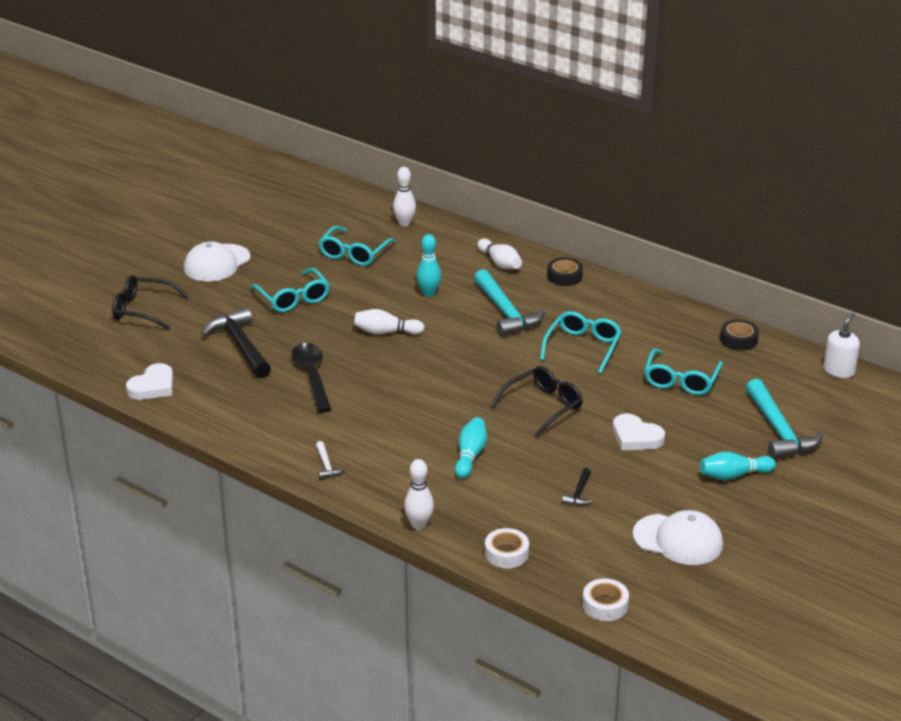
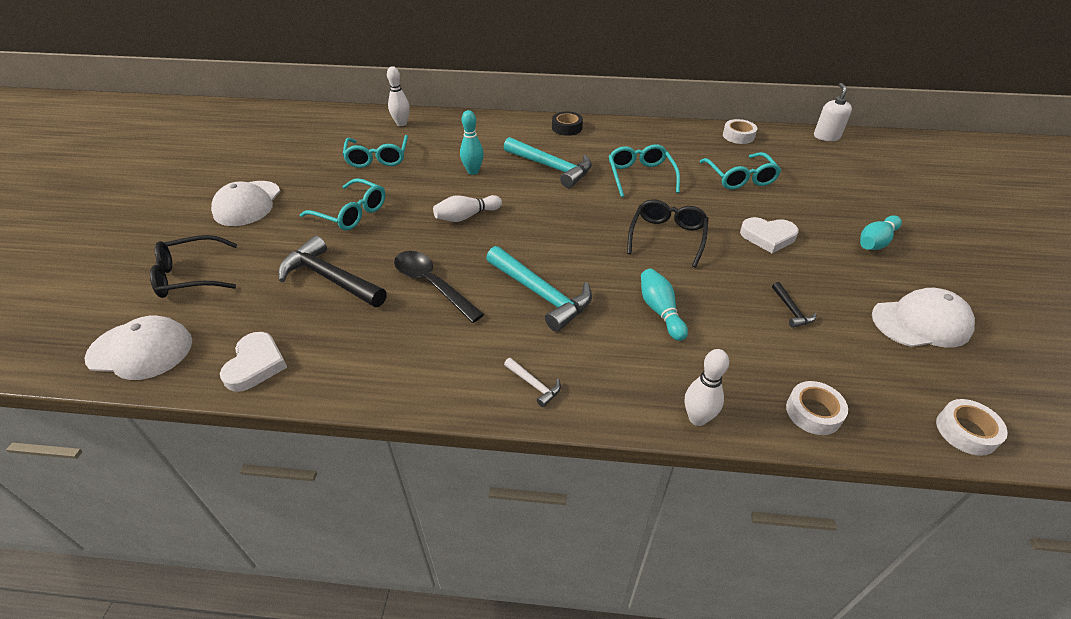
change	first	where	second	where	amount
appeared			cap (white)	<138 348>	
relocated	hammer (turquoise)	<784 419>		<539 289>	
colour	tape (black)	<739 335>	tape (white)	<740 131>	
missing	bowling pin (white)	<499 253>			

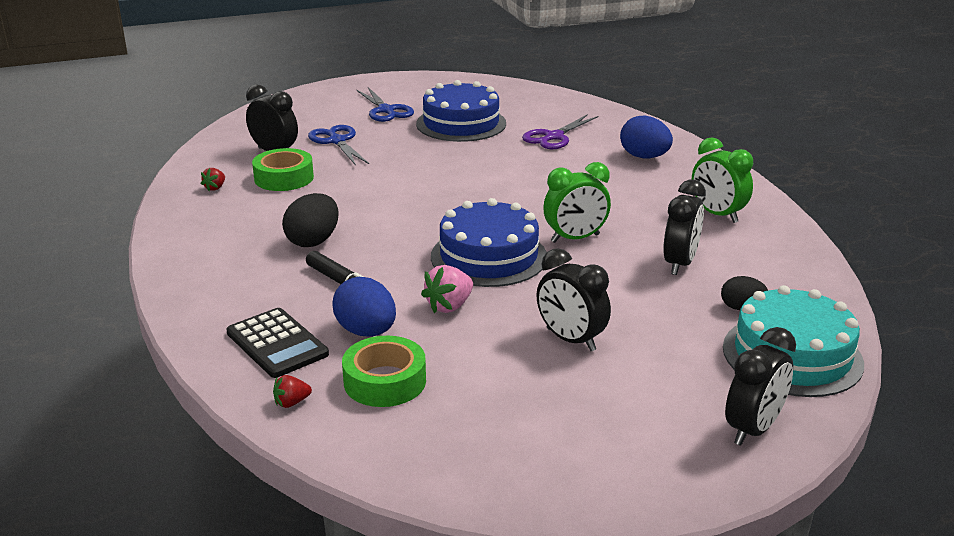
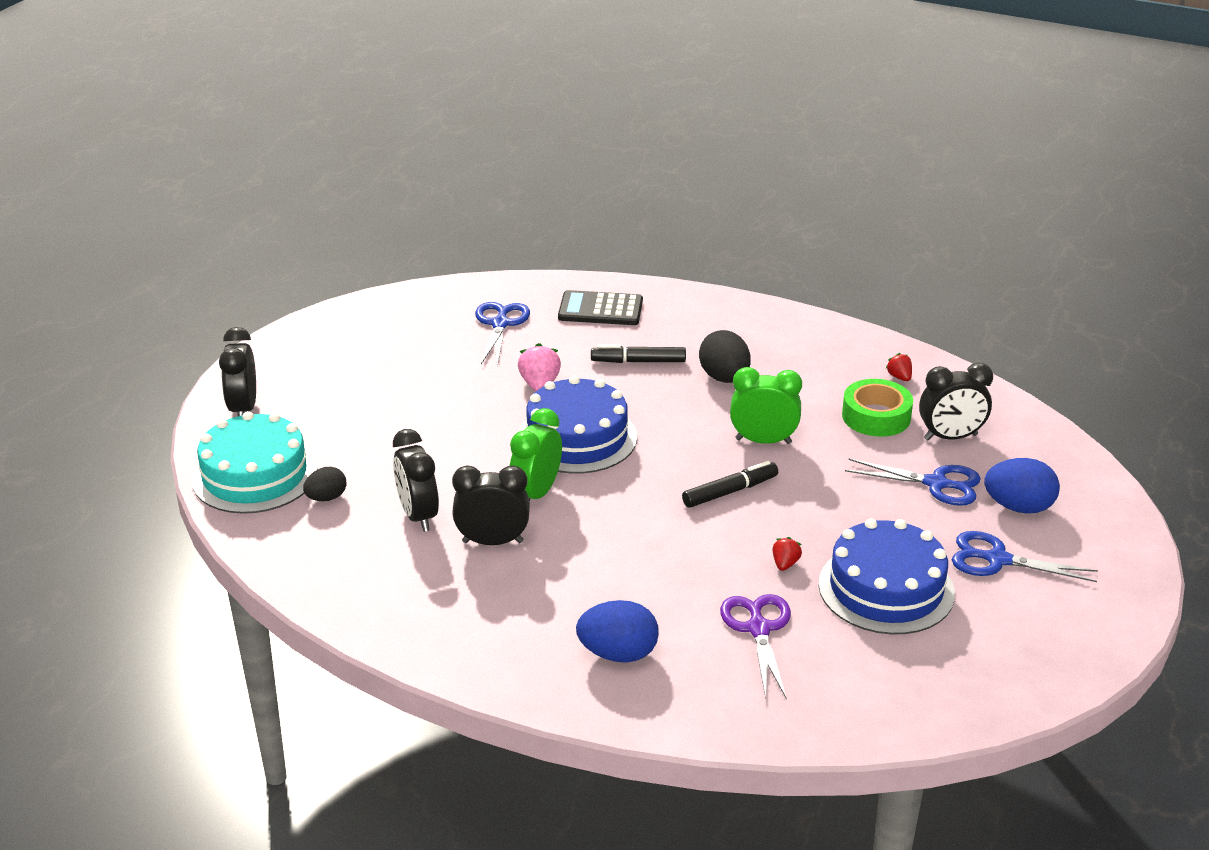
change	first	where	second	where	amount
relocated	clock (black)	<574 299>		<491 505>	
exchanged	tape (green)	<384 371>	scissors (blue)	<502 334>	
appeared			marker (black)	<730 484>	
relocated	clock (green)	<722 180>		<766 405>	
relocated	strawberry (red)	<292 391>		<787 554>	
relocated	egg (blue)	<364 306>		<1022 486>	

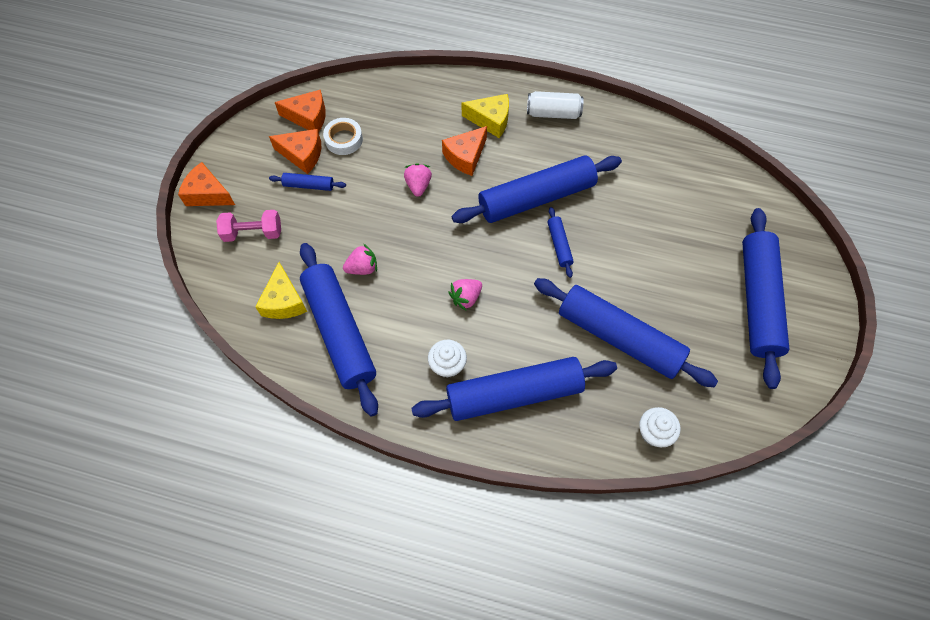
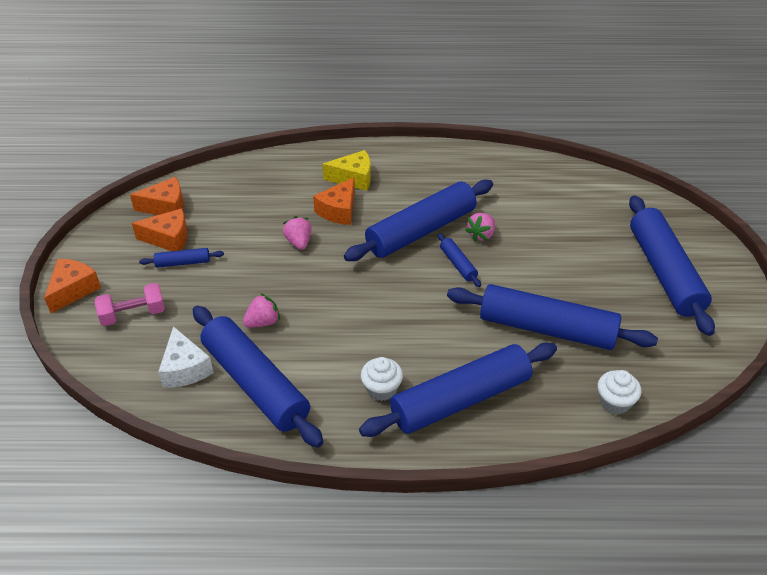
change	first	where	second	where	amount
spun	cheese (orange)	<206 184>		<72 286>	105 degrees clockwise
colour	cheese (yellow)	<281 290>	cheese (white)	<186 357>	
relocated	strawberry (pink)	<465 294>		<480 227>	
missing	tape (white)	<343 136>			
missing	can (white)	<555 105>			

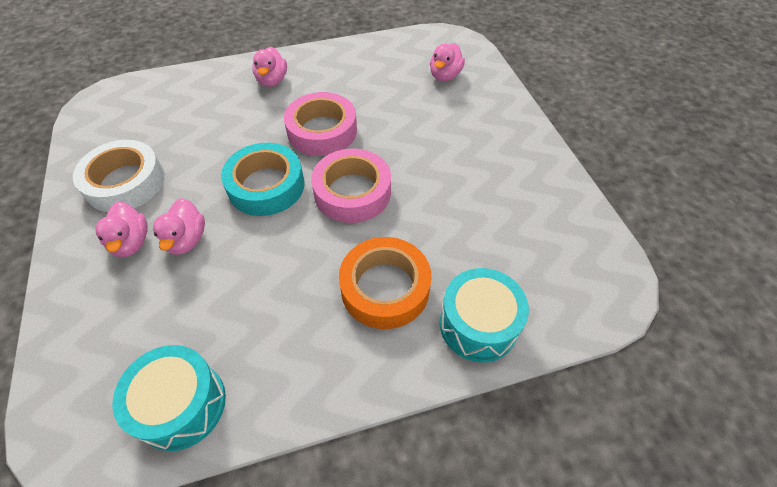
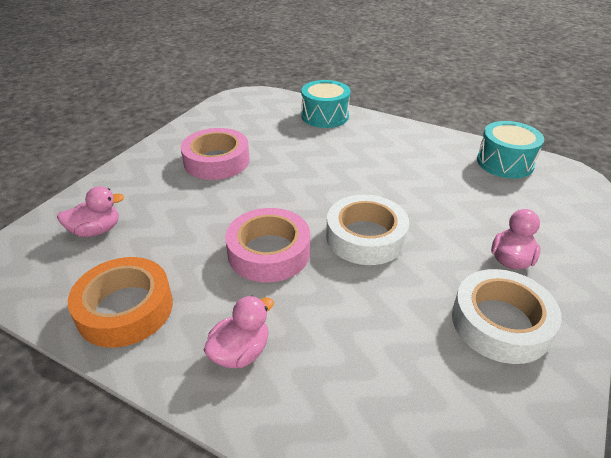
change	first	where	second	where	amount
relocated	tape (orange)	<385 283>		<120 302>	
relocated	tape (pink)	<351 186>		<215 154>	
colour	tape (turquoise)	<263 179>	tape (white)	<367 230>	
missing	duck (pink)	<179 226>			

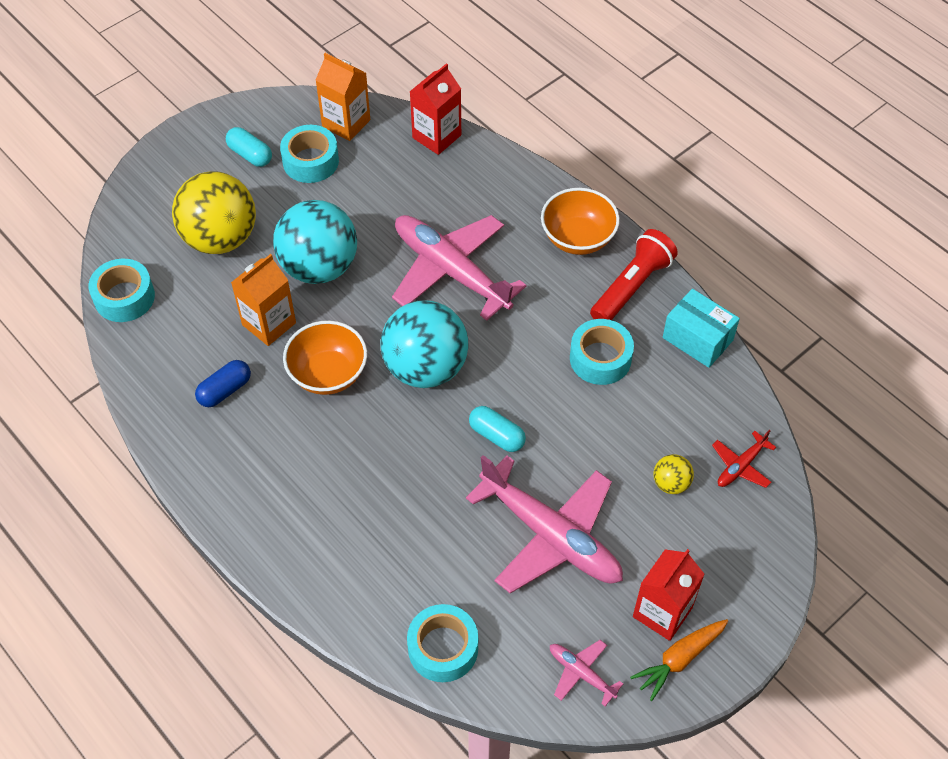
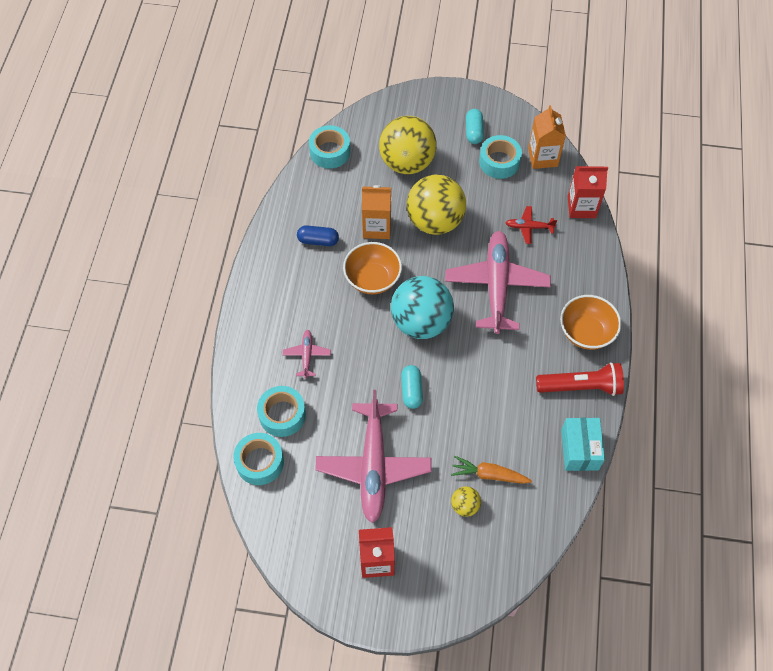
change	first	where	second	where	amount
relocated	tape (turquoise)	<602 352>		<281 411>	
relocated	plane (pink)	<586 673>		<307 354>	
colour	ball (turquoise)	<315 242>	ball (yellow)	<436 205>	
relocated	carrot (orange)	<679 660>		<491 470>	
relocated	plane (red)	<744 459>		<531 225>	

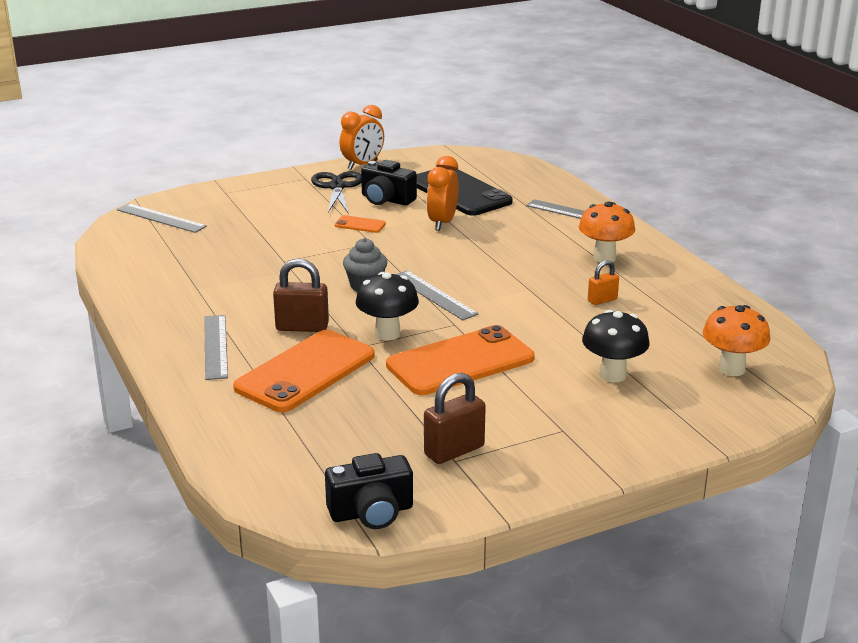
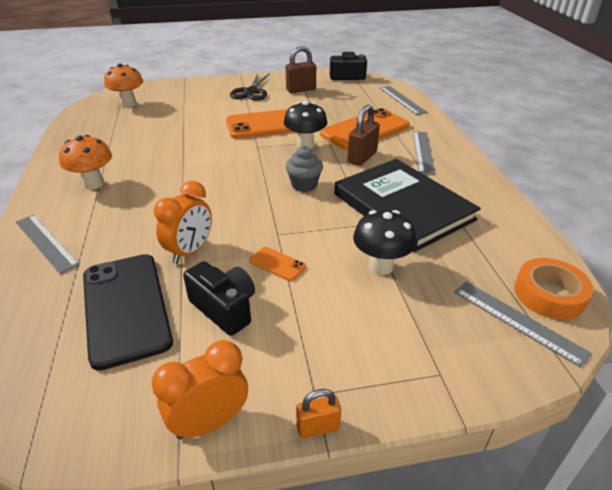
change	first	where	second	where	amount
relocated	scissors (black)	<336 192>		<250 87>	
relocated	padlock (orange)	<603 282>		<318 413>	
appeared			book (black)	<407 205>	
spun	padlock (brown)	<301 295>		<363 135>	75 degrees counterclockwise
relocated	mushroom (black)	<615 346>		<384 242>	
relocated	ruler (grey)	<437 295>		<403 100>	
appeared			tape (orange)	<553 289>	

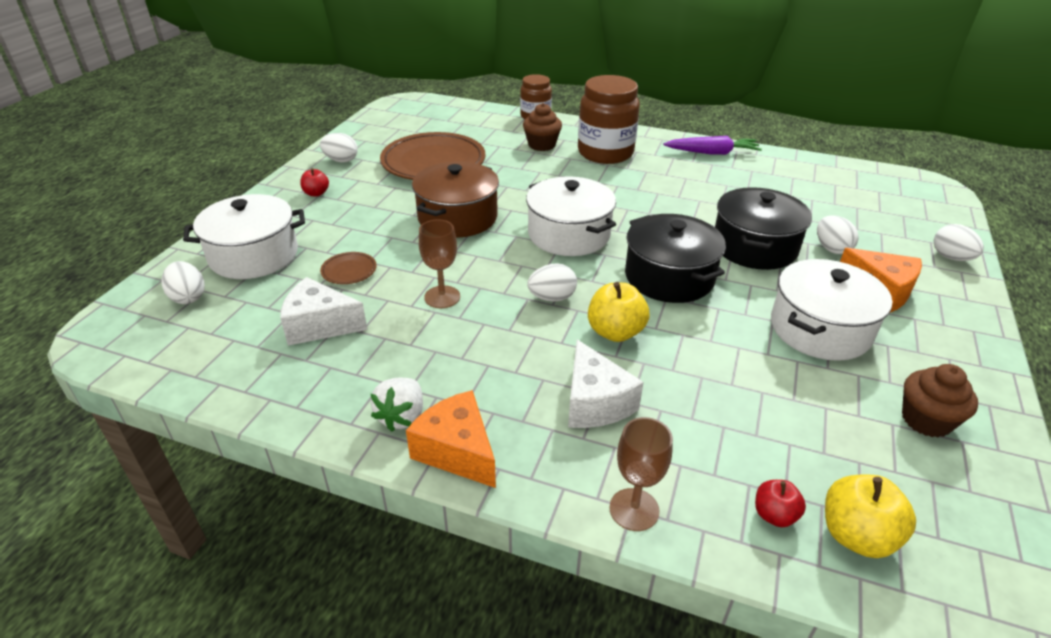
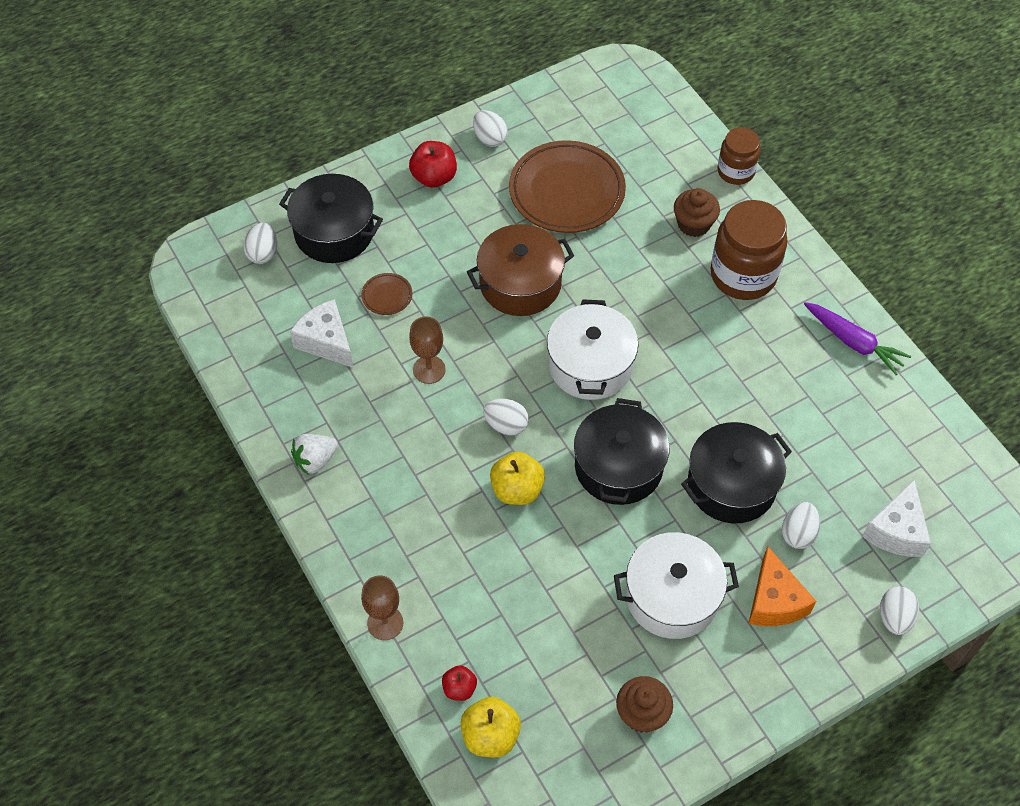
change	first	where	second	where	amount
colour	pot (white)	<244 236>	pot (black)	<331 218>	
size	apple (red)	<314 182>		<433 164>	x1.67
relocated	cheese (white)	<606 383>		<896 518>	
missing	cheese (orange)	<451 439>			

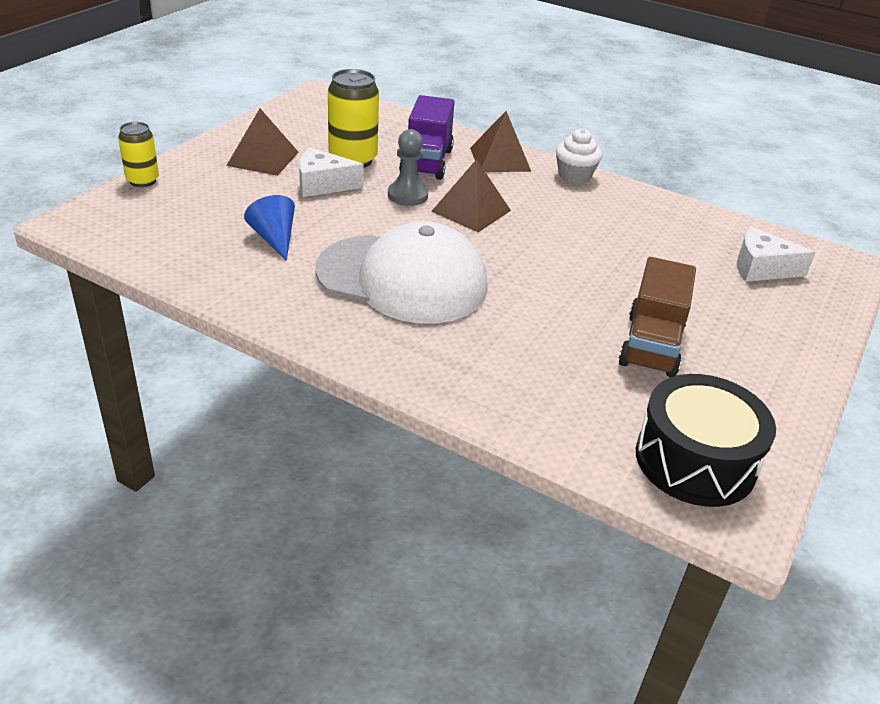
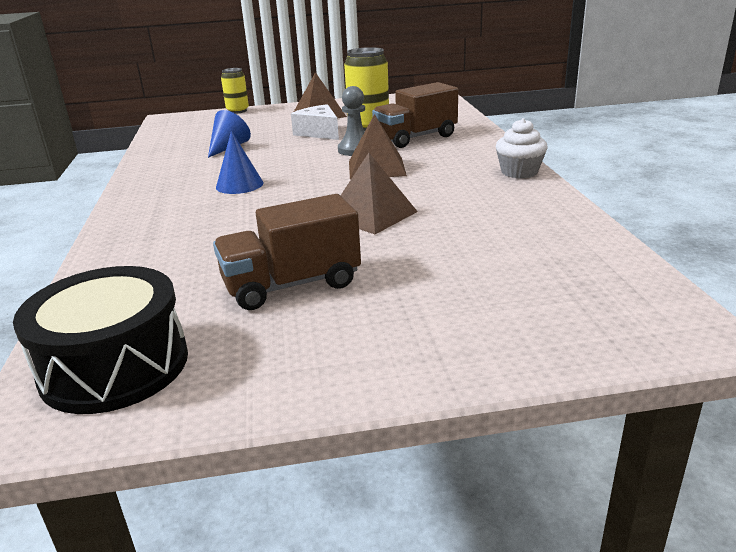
change	first	where	second	where	amount
exchanged	cap (white)	<401 272>	cone (blue)	<239 162>	
relocated	pyramid (brown)	<501 141>		<379 193>	
colour	truck (purple)	<427 137>	truck (brown)	<415 115>	
missing	cheese (white)	<776 254>			

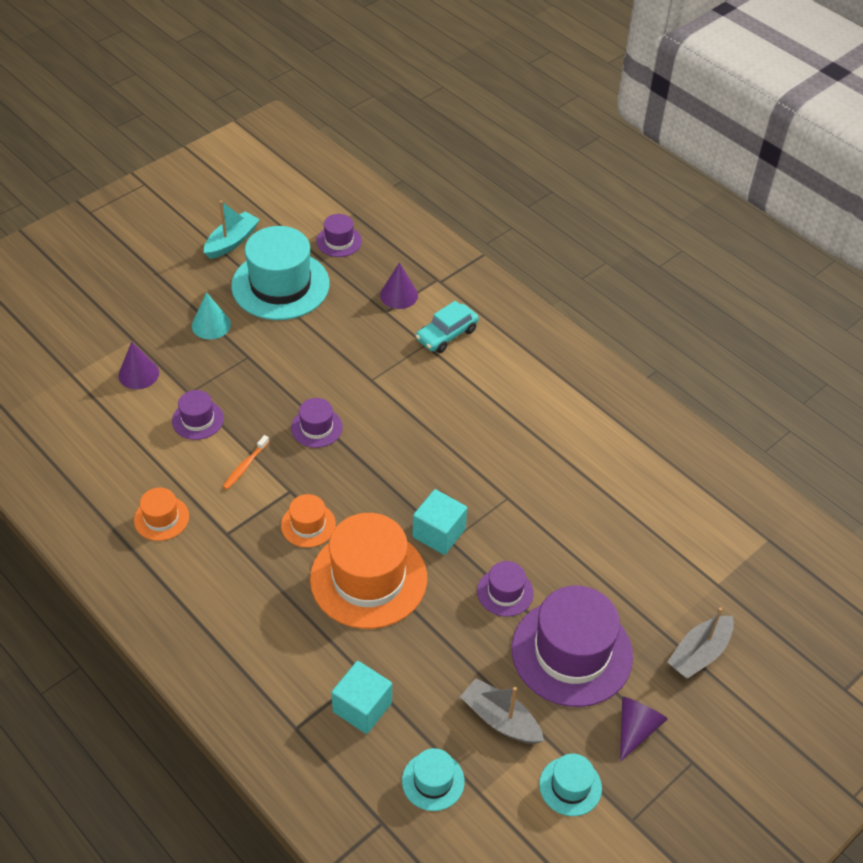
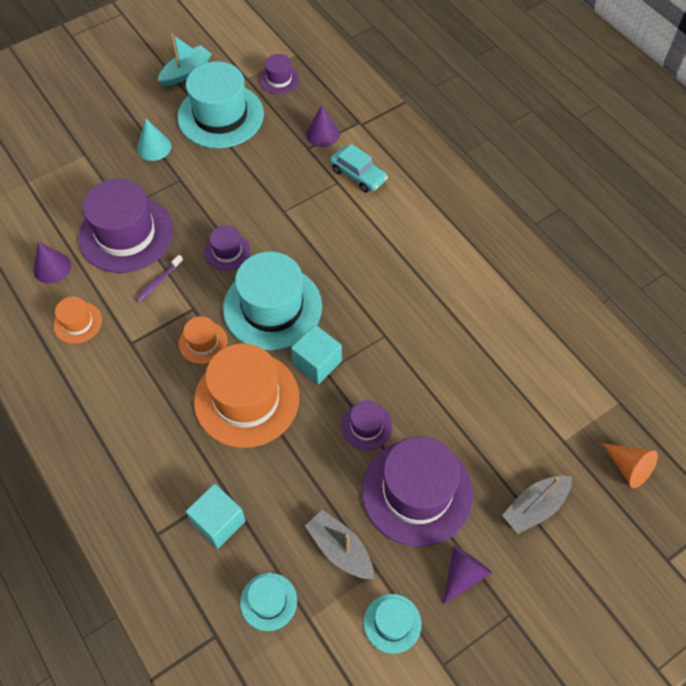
change	first	where	second	where	amount
relocated	cone (purple)	<138 365>		<52 263>	
size	hat (purple)	<198 415>		<125 226>	x2.08
colour	toothbrush (orange)	<246 462>	toothbrush (purple)	<159 278>	
appeared			hat (turquoise)	<272 300>	
spun	car (turquoise)	<447 327>		<359 168>	105 degrees counterclockwise
appeared			cone (orange)	<630 465>	

